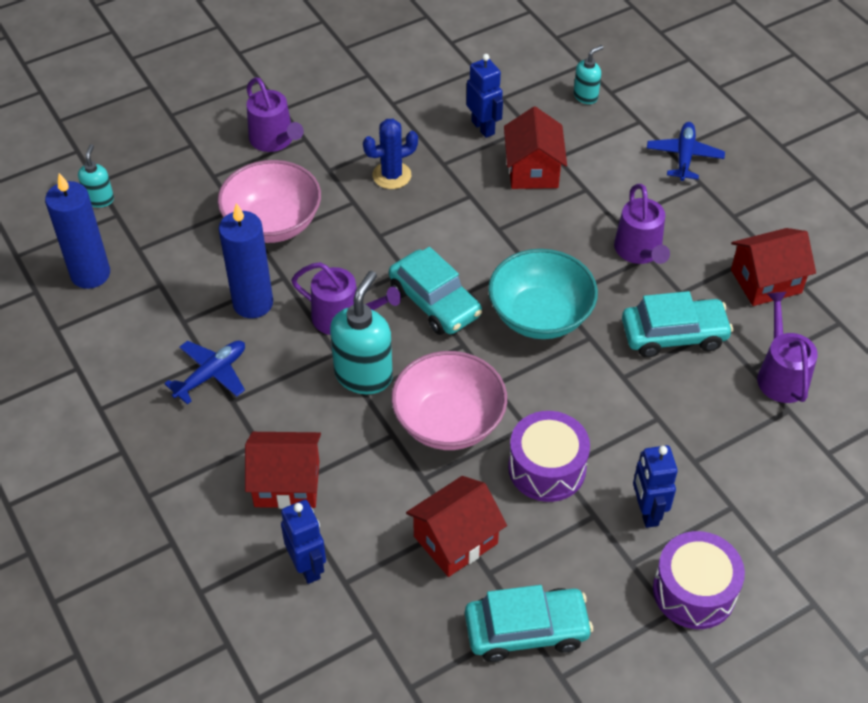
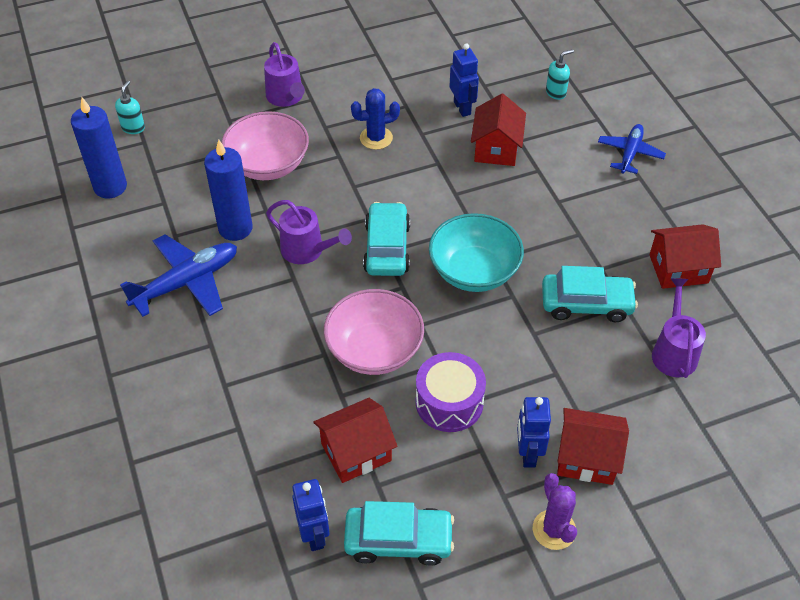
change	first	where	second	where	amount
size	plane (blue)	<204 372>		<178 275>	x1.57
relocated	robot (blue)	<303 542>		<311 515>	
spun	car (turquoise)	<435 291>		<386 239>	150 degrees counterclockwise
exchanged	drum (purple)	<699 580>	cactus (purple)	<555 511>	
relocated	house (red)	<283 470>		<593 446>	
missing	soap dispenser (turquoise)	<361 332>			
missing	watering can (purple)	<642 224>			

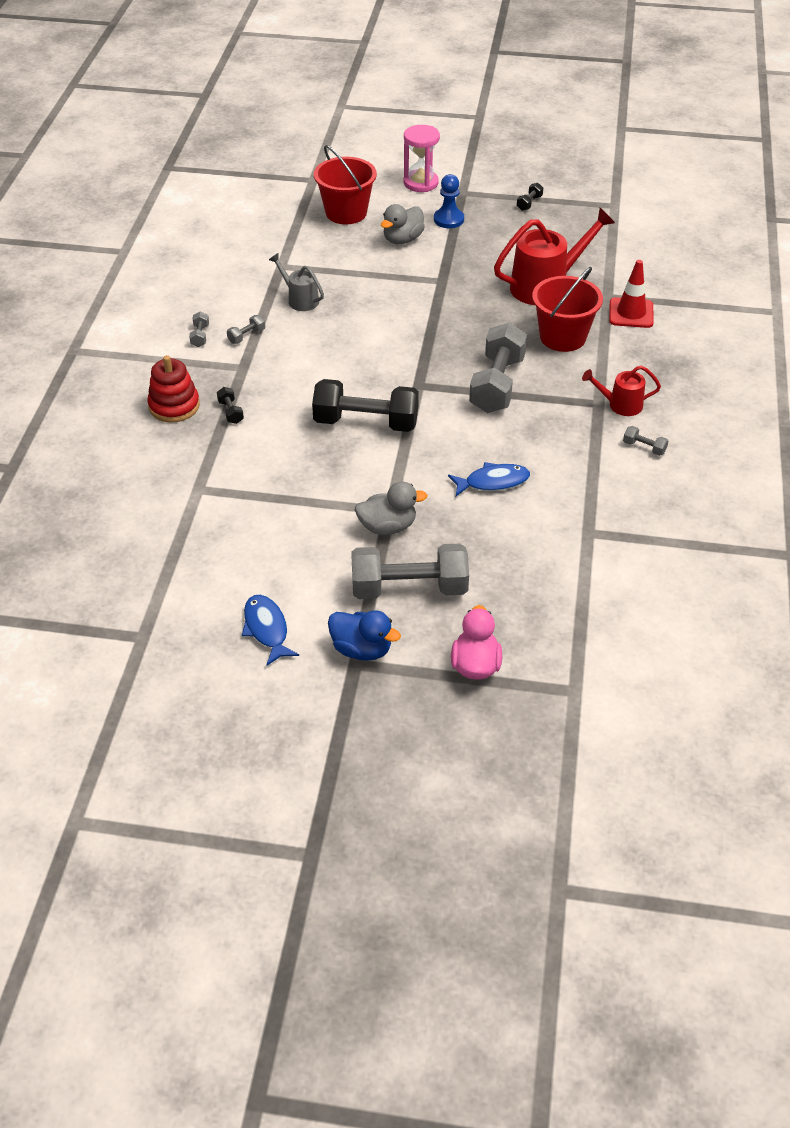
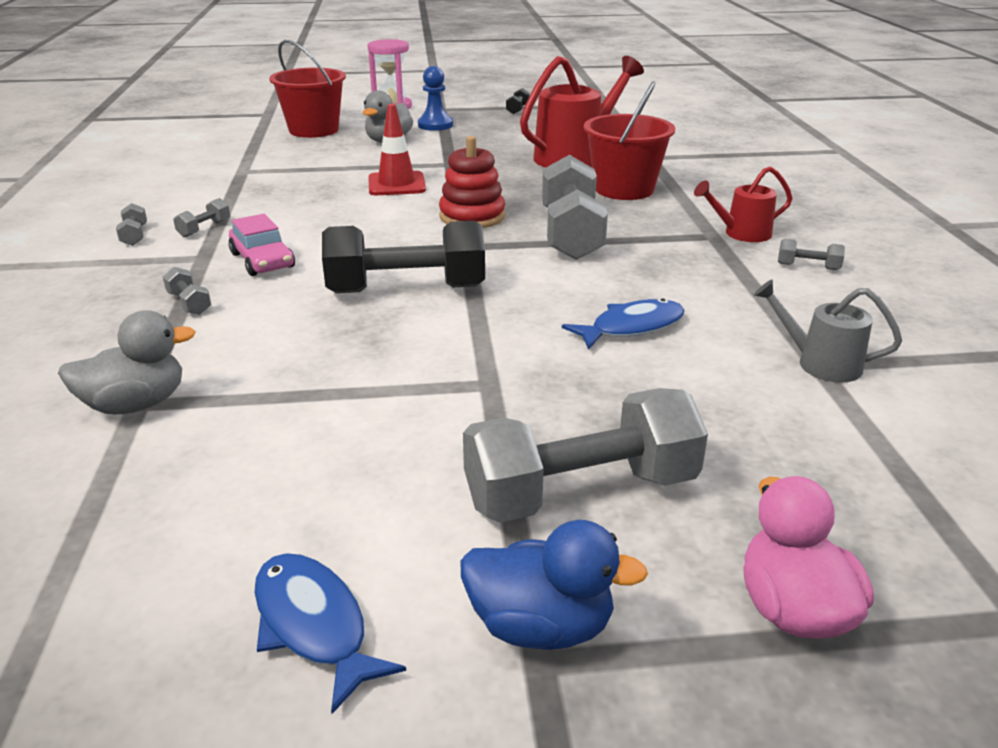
change	first	where	second	where	amount
relocated	duck (grey)	<391 508>		<127 362>	
colour	dumbbell (black)	<230 405>	dumbbell (grey)	<187 291>	
appeared			car (pink)	<262 245>	
relocated	traffic cone (red)	<631 294>		<397 149>	
relocated	stacking toy (red)	<173 389>		<472 182>	
relocated	watering can (grey)	<296 282>		<828 331>	

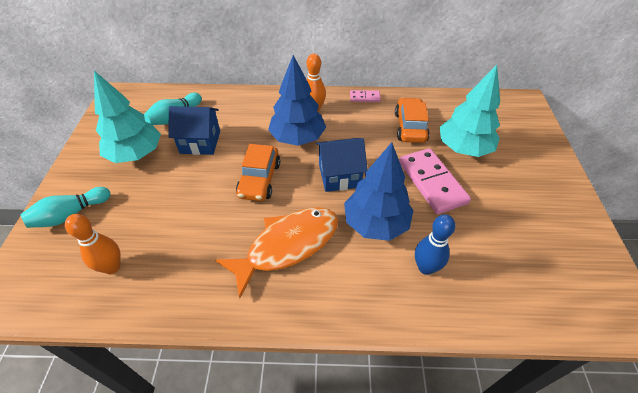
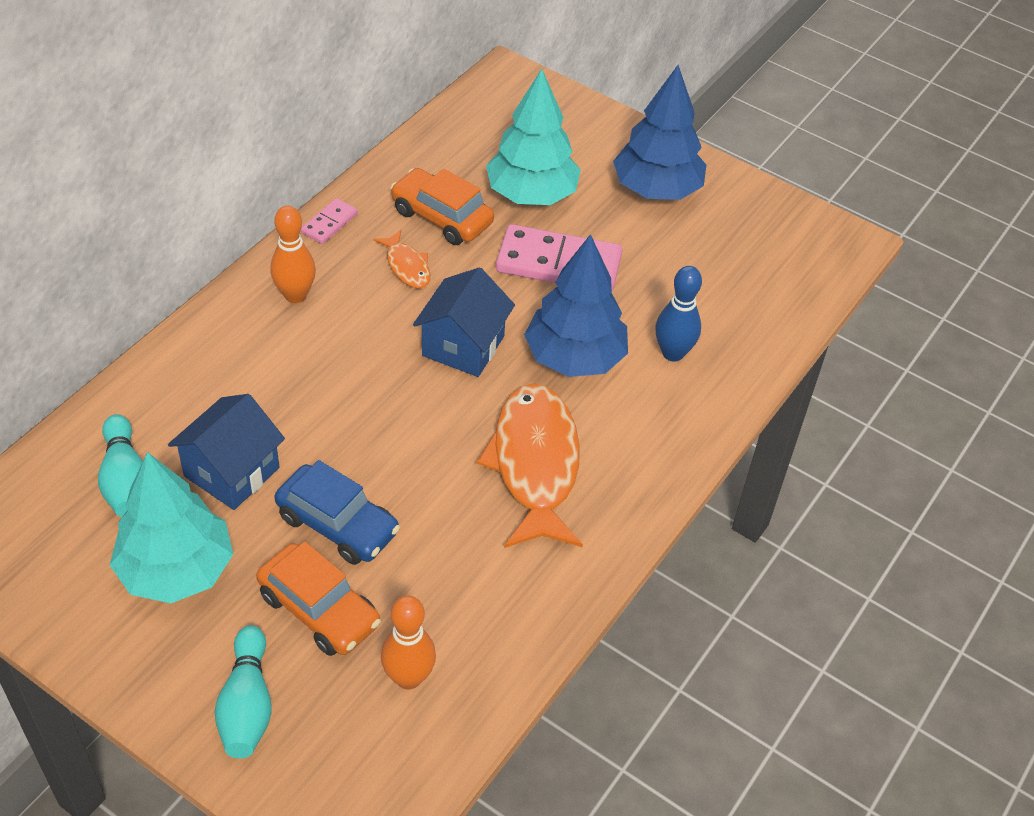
change	first	where	second	where	amount
relocated	car (orange)	<258 172>		<318 599>	
appeared			car (blue)	<337 512>	
appeared			fish (orange)	<401 259>	
relocated	tree (blue)	<297 100>		<659 132>	

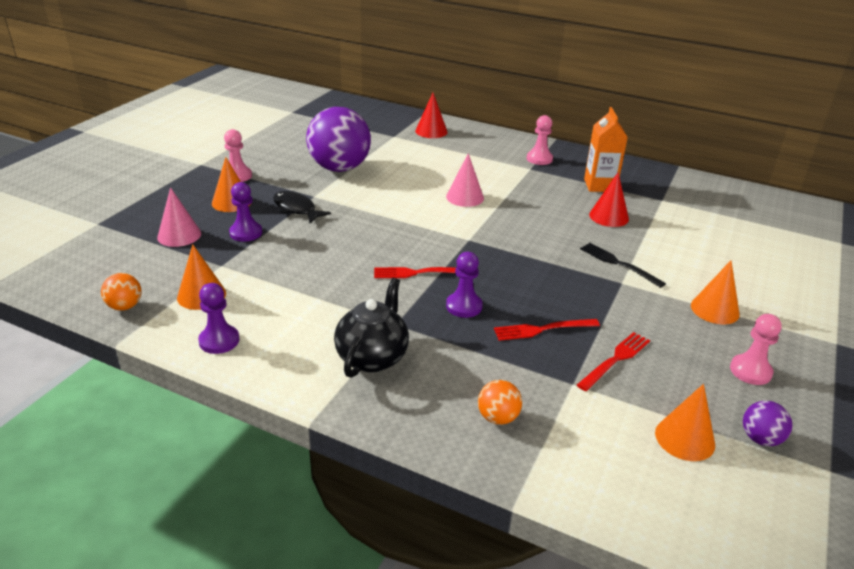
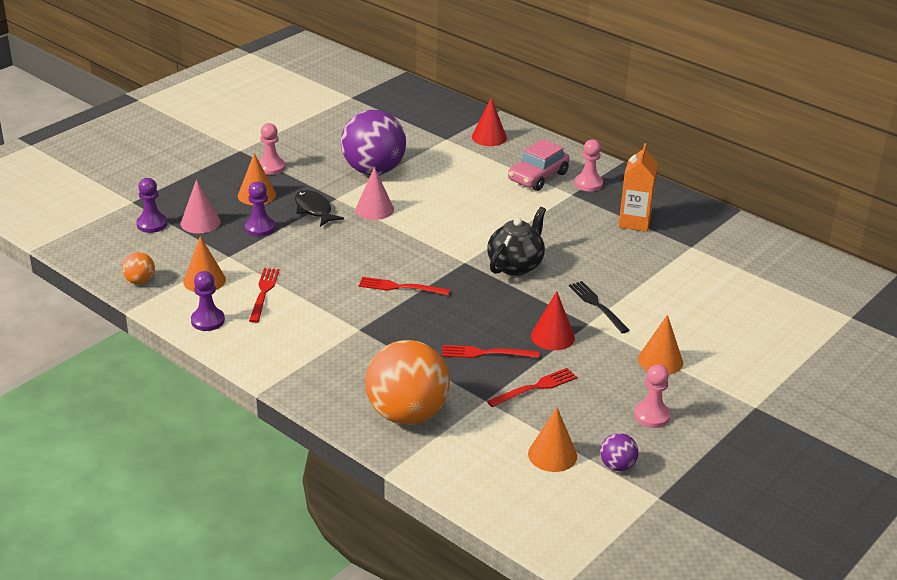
change	first	where	second	where	amount
relocated	pawn (purple)	<464 285>		<151 205>	
appeared			fork (red)	<264 295>	
relocated	cone (pink)	<465 180>		<375 193>	
size	ball (orange)	<500 402>		<407 382>	x2.29
relocated	teapot (black)	<371 328>		<516 241>	
appeared			car (pink)	<539 165>	
relocated	cone (red)	<609 200>		<553 320>	

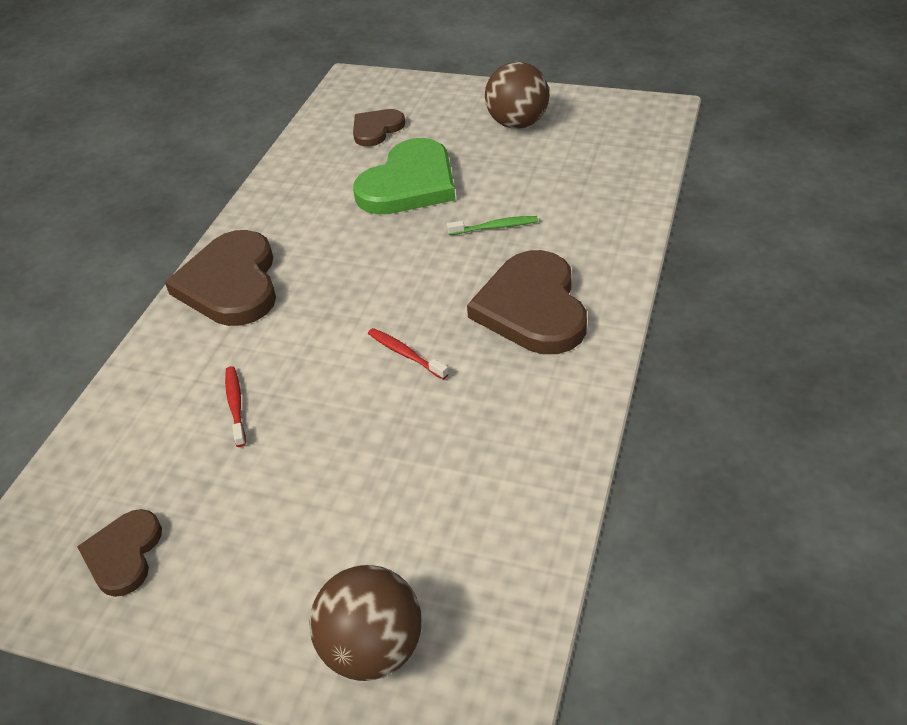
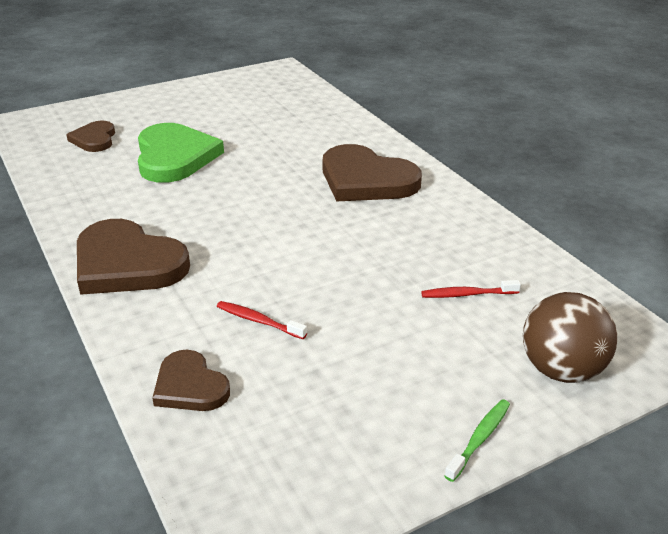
change	first	where	second	where	amount
relocated	heart (brown)	<119 553>		<191 380>	
relocated	toothbrush (red)	<408 354>		<471 289>	
relocated	toothbrush (green)	<492 225>		<477 440>	
missing	ball (brown)	<517 95>			

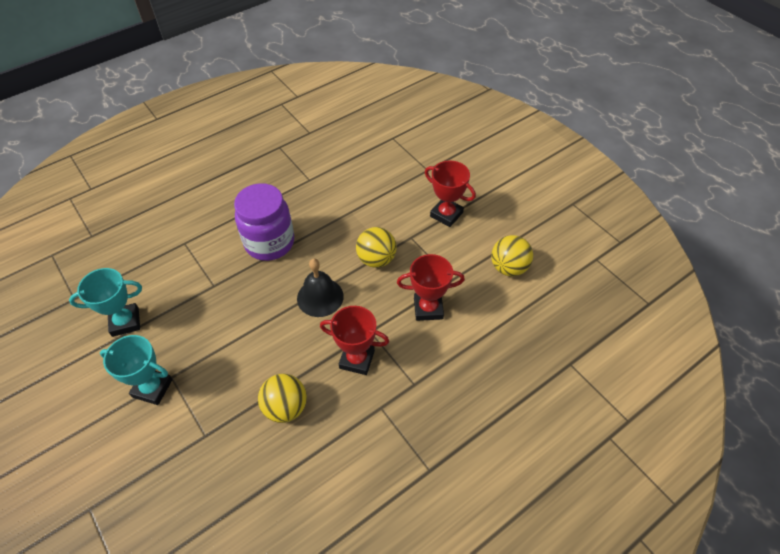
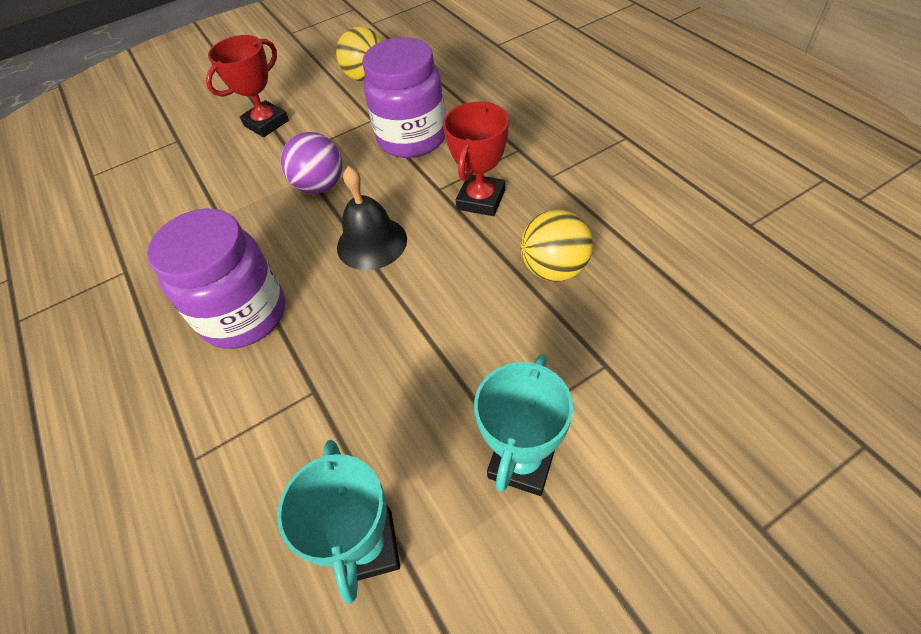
change	first	where	second	where	amount
colour	ball (yellow)	<376 247>	ball (purple)	<312 163>	
exchanged	trophy (red)	<431 287>	jar (purple)	<404 97>	

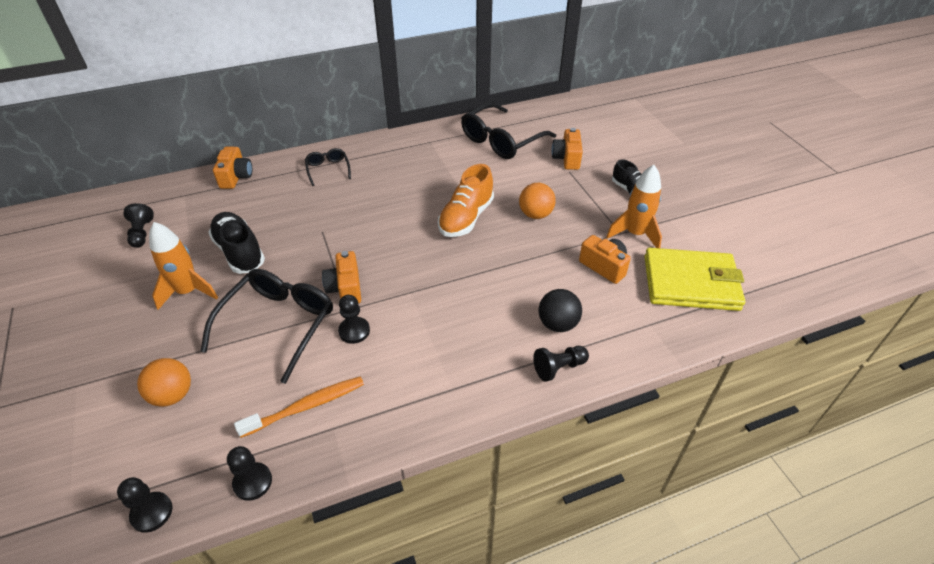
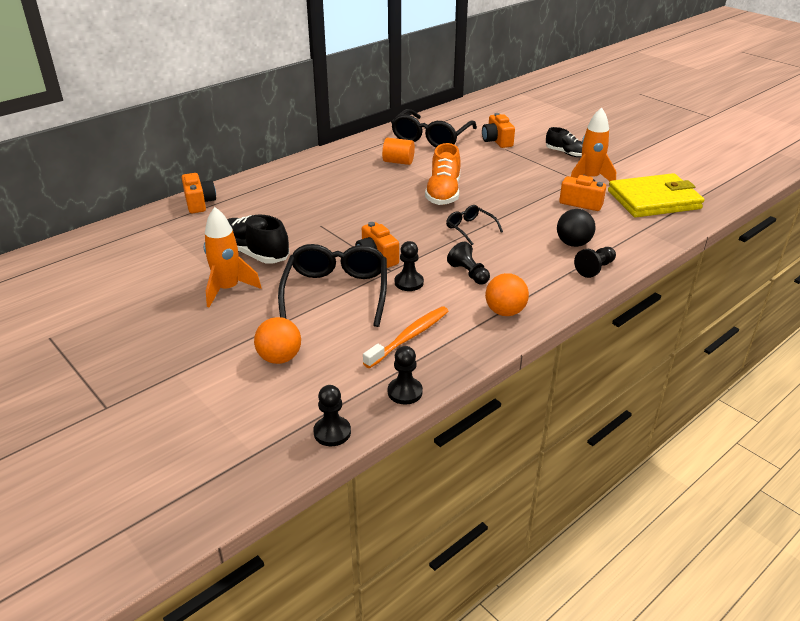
change	first	where	second	where	amount
appeared			cylinder (orange)	<398 151>	
relocated	glasses (black)	<328 167>		<474 225>	
relocated	pawn (black)	<138 225>		<468 262>	
relocated	ball (orange)	<537 201>		<507 294>	

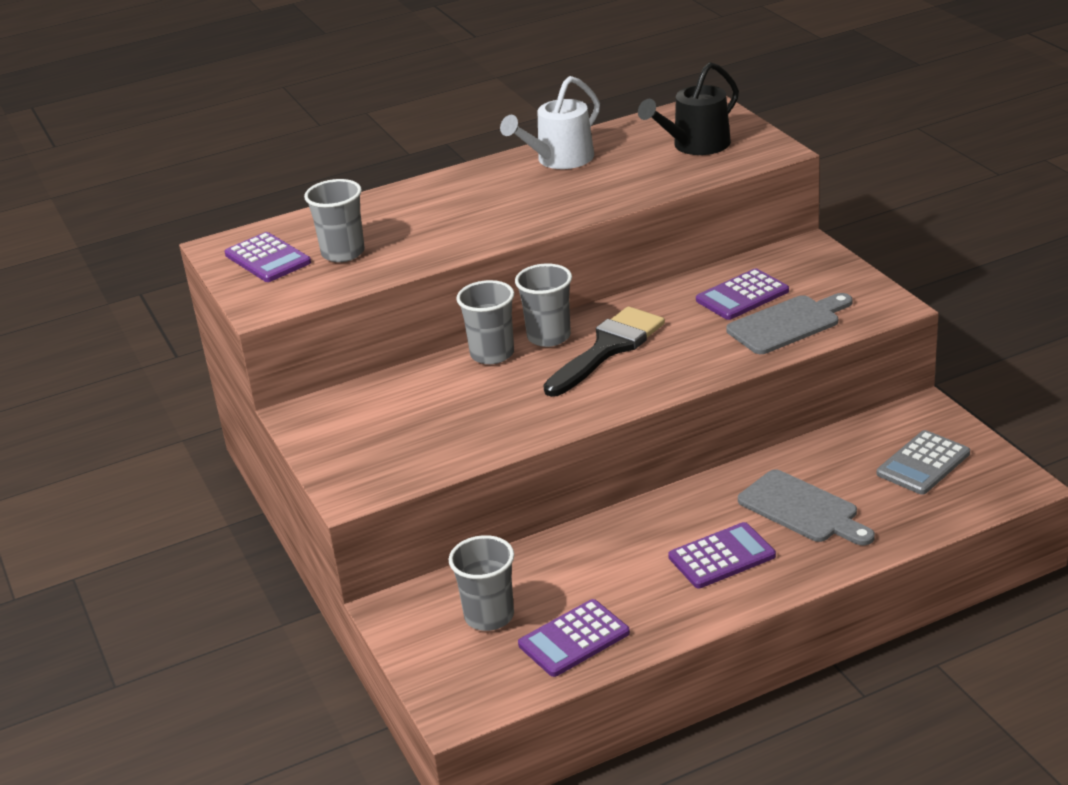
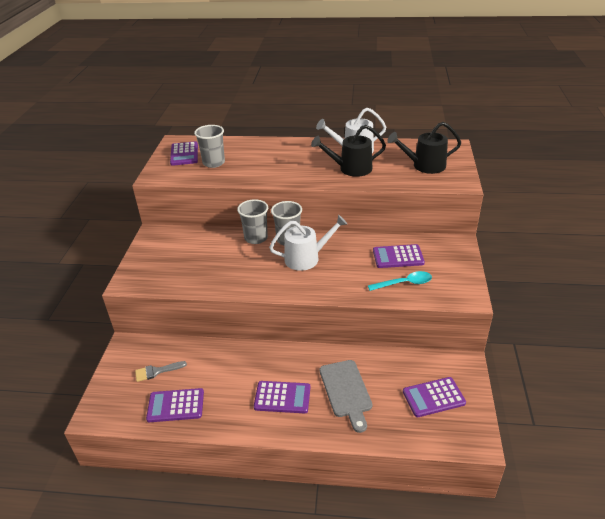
change	first	where	second	where	amount
exchanged	cup (grey)	<481 583>	brush (grey)	<161 371>	
exchanged	brush (black)	<604 351>	watering can (white)	<308 243>	
appeared			watering can (black)	<348 151>	
exchanged	cutting board (grey)	<789 323>	spoon (turquoise)	<400 281>	
colour	calculator (grey)	<923 462>	calculator (purple)	<434 397>	

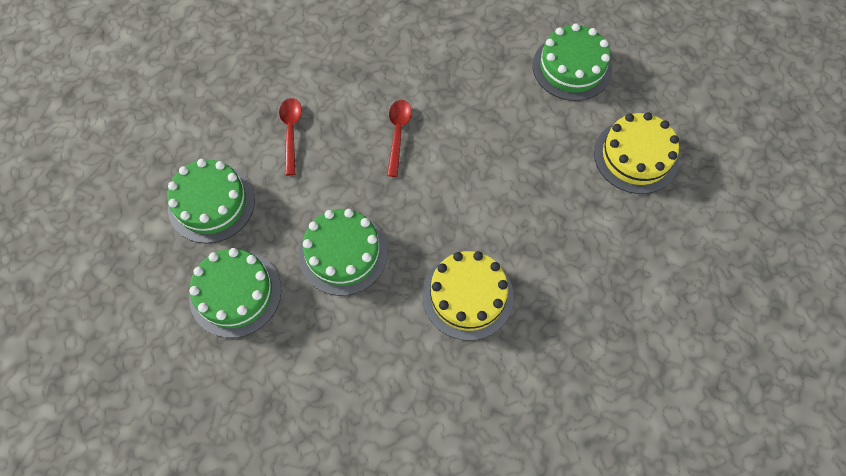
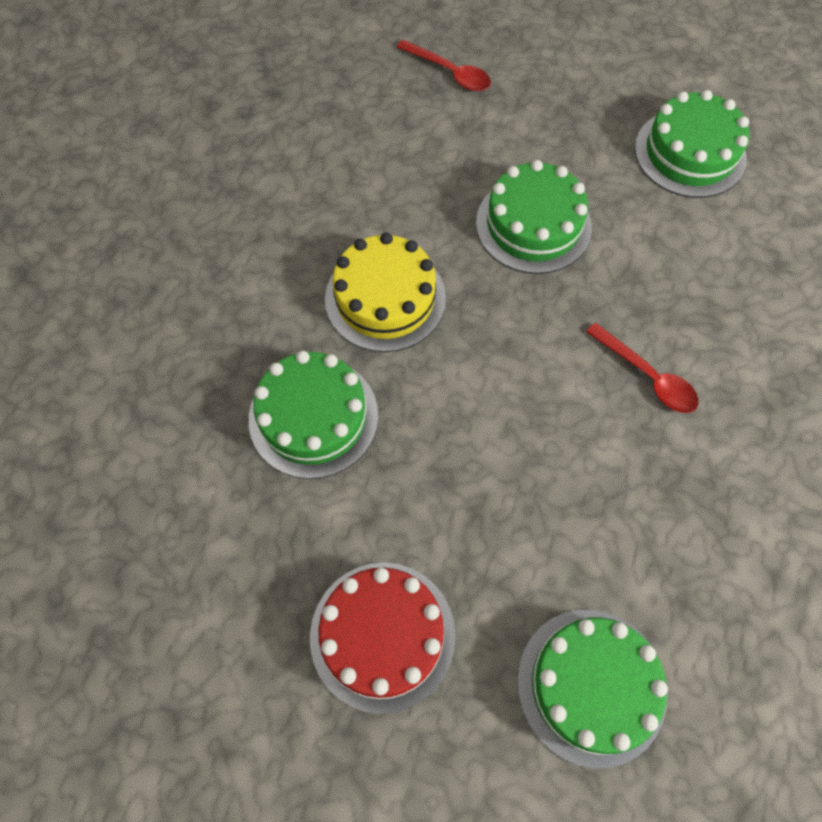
change	first	where	second	where	amount
relocated	cake (green)	<235 293>		<313 415>	
colour	cake (yellow)	<636 153>	cake (red)	<383 638>	
relocated	spoon (red)	<290 136>		<444 65>	

